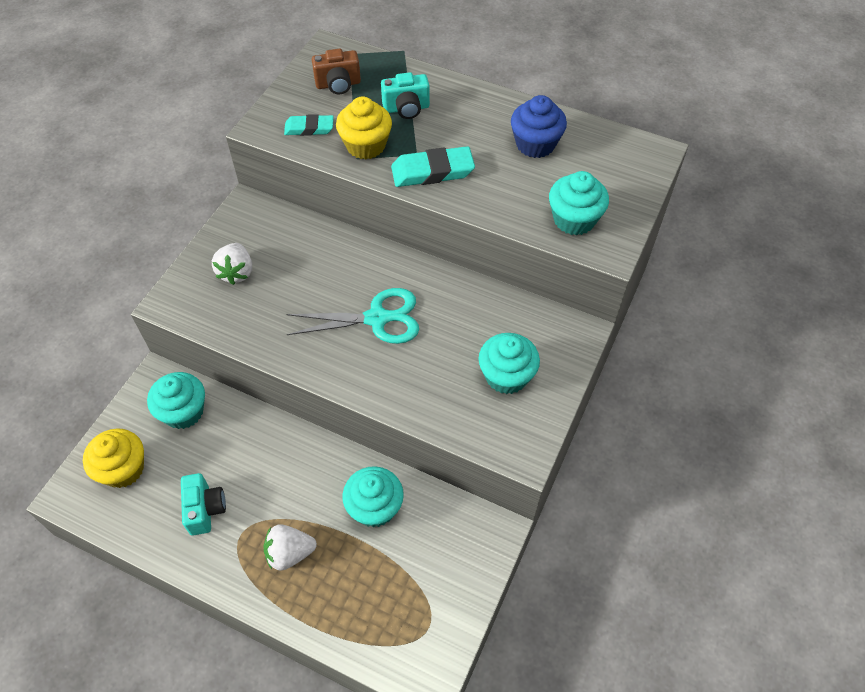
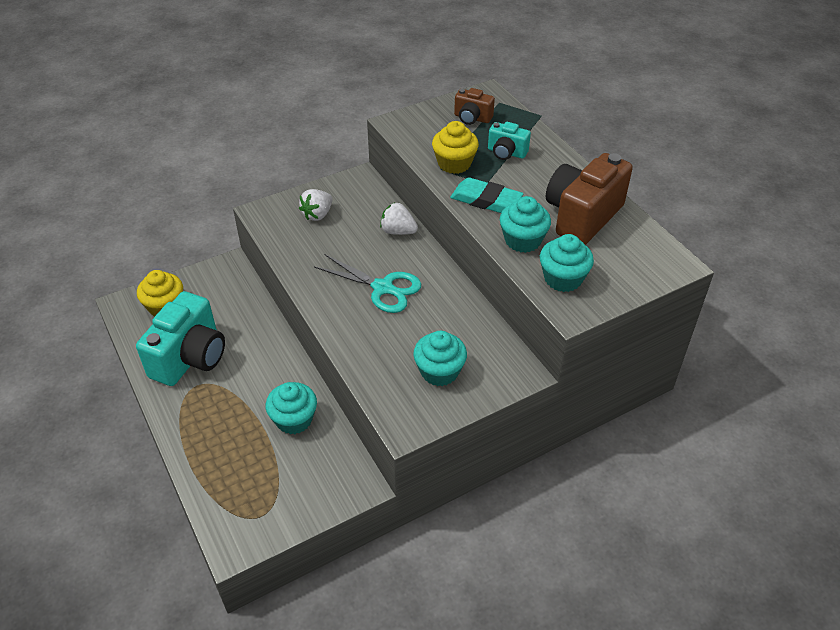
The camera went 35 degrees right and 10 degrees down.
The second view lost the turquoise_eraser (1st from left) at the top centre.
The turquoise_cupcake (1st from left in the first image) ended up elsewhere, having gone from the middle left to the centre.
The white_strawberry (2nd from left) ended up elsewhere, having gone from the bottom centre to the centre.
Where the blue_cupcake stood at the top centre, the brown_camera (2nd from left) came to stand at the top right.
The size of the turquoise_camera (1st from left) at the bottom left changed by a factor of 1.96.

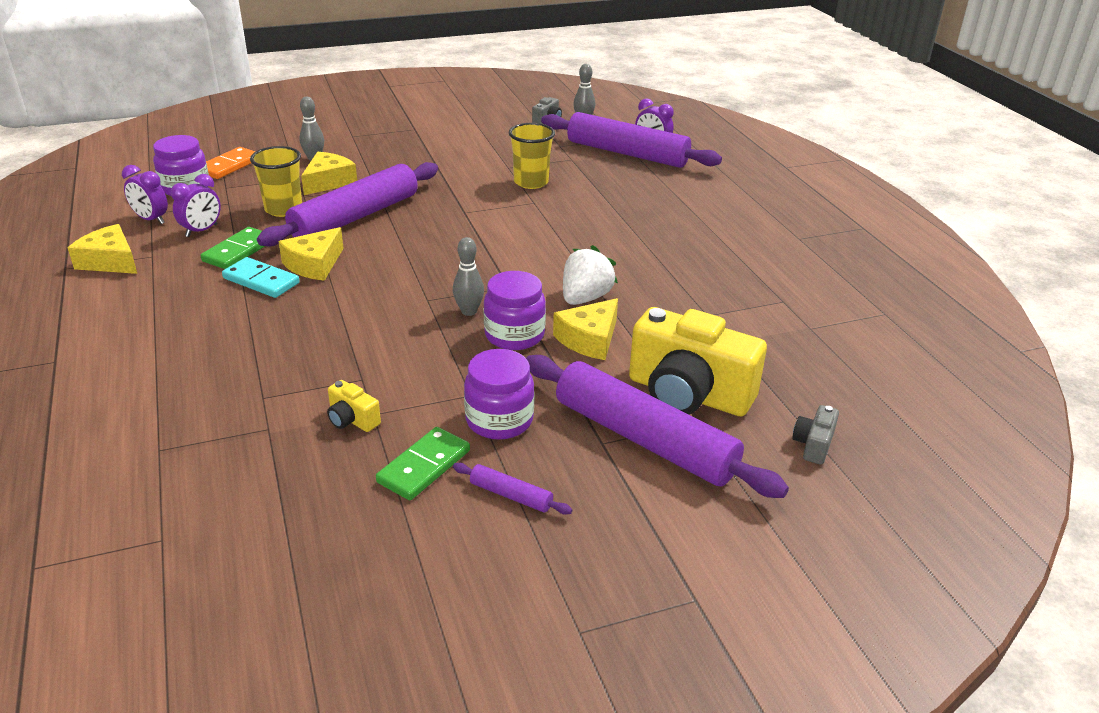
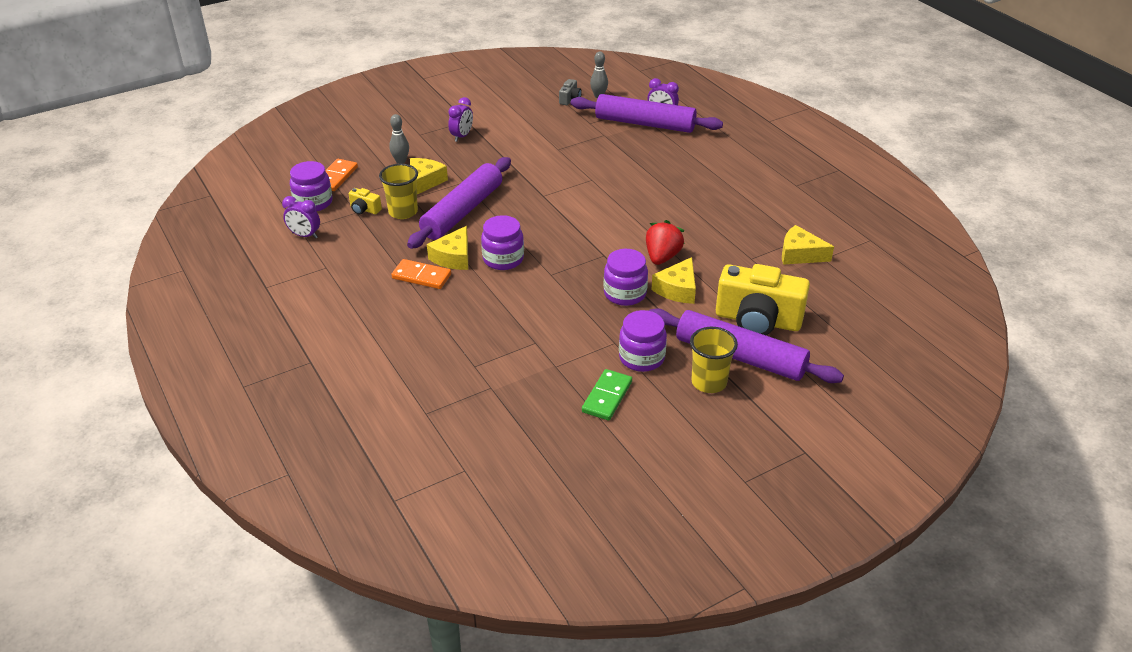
The camera went 10 degrees left and 5 degrees up.
The second view lost the green_domino (1st from left) at the middle left.
The second view lost the grey_bowling_pin (2nd from left) at the centre.
The second view lost the purple_rolling_pin (2nd from left) at the bottom centre.
The second view lost the grey_camera (2nd from left) at the middle right.
The second view gained the purple_jar (2nd from left) at the centre.
The yellow_cheese (1st from left in the first image) ended up elsewhere, having gone from the middle left to the middle right.
The purple_clock (2nd from left) ended up elsewhere, having gone from the top left to the top centre.
The yellow_camera (1st from left) ended up elsewhere, having gone from the middle left to the top left.
The yellow_cup (2nd from left) ended up elsewhere, having gone from the top centre to the centre.
What was the turquoise_domino at the middle left turned into the orange_domino (2nd from left) at the centre.
What was the white_strawberry at the centre turned into the red_strawberry at the centre.

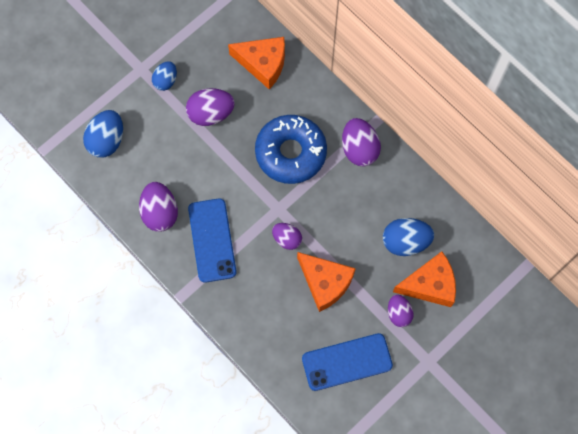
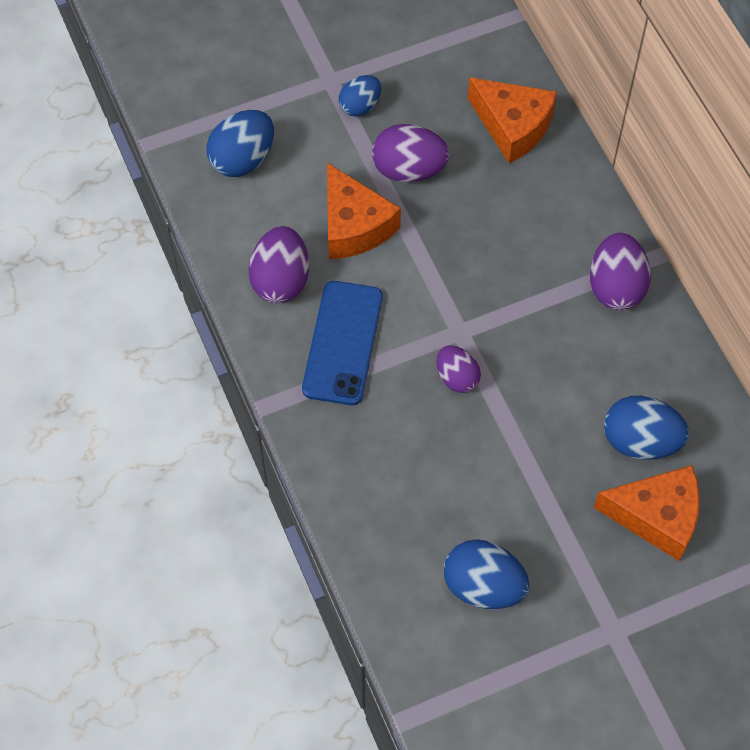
The camera went 20 degrees right and 10 degrees down.
The second view lost the blue_donut at the centre.
The second view lost the purple_egg (5th from left) at the bottom right.
The orange_cheese (2nd from left in the first image) ended up elsewhere, having gone from the centre to the top centre.
Where the blue_phone (2nd from left) stood at the bottom centre, the blue_egg (3rd from left) came to stand at the bottom centre.

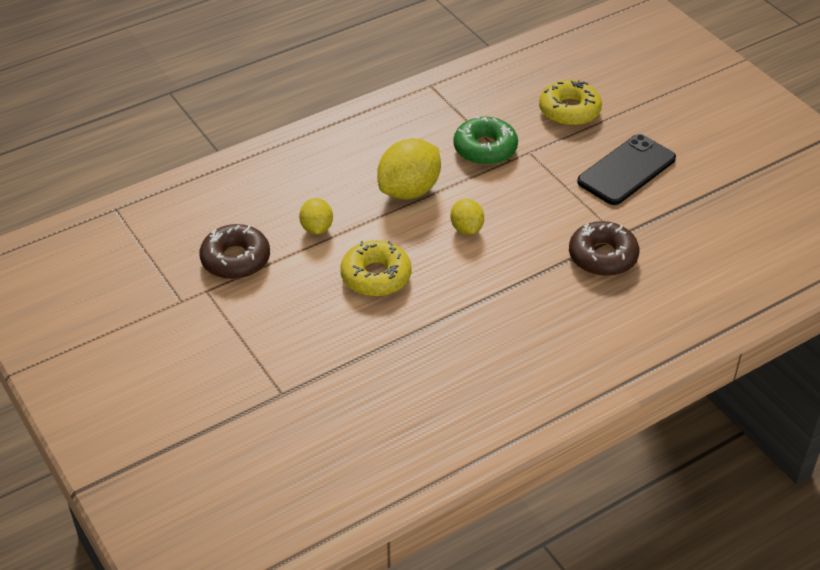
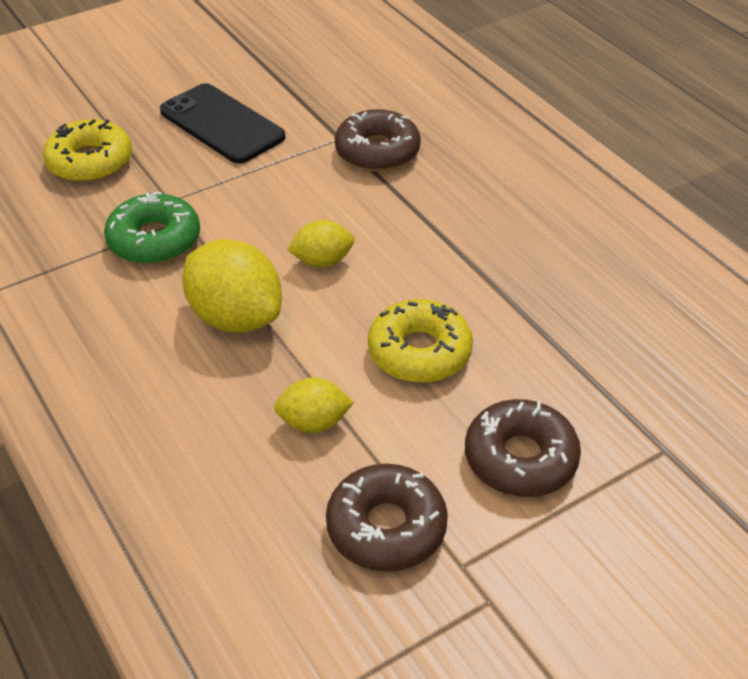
The camera went 90 degrees left and 0 degrees up.
The second view gained the brown_donut (3rd from left) at the middle right.

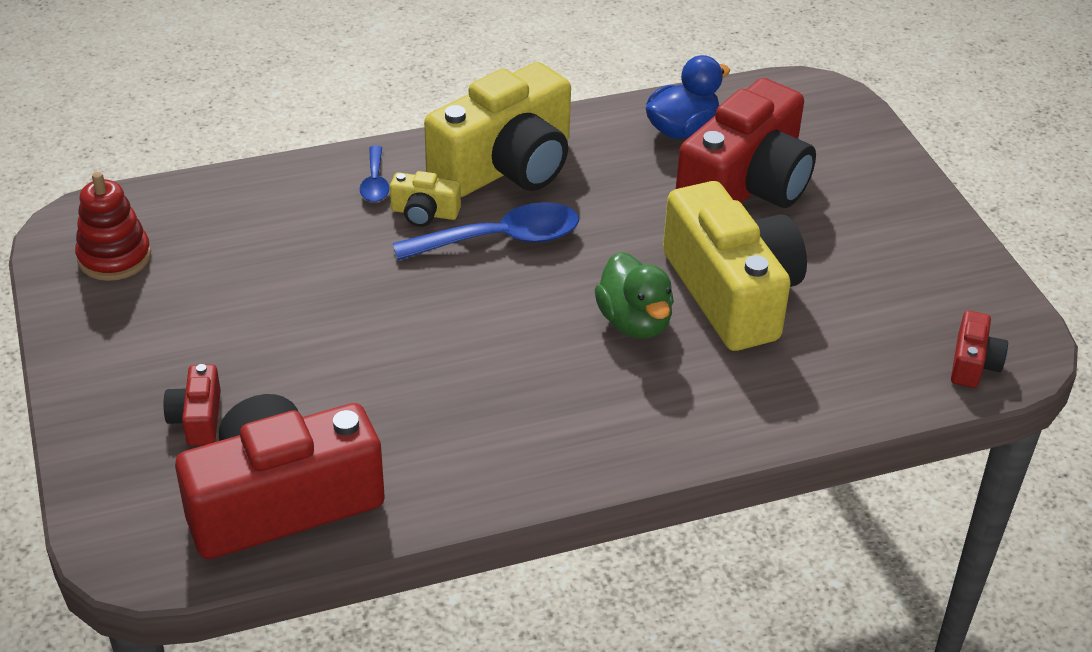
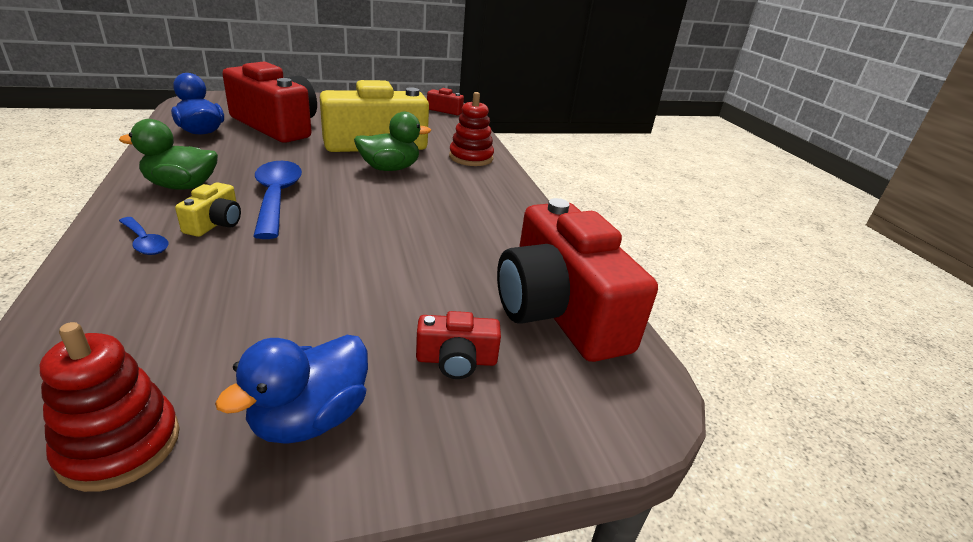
The camera went 90 degrees left and 10 degrees down.
The second view gained the blue_duck (2nd from left) at the bottom left.
The second view gained the red_stacking_toy (2nd from left) at the top centre.
Where the yellow_camera (2nd from left) stood at the top centre, the green_duck (1st from left) came to stand at the top left.
The blue_spoon (1st from left) at the top centre ended up facing another way, 45 degrees clockwise from before.

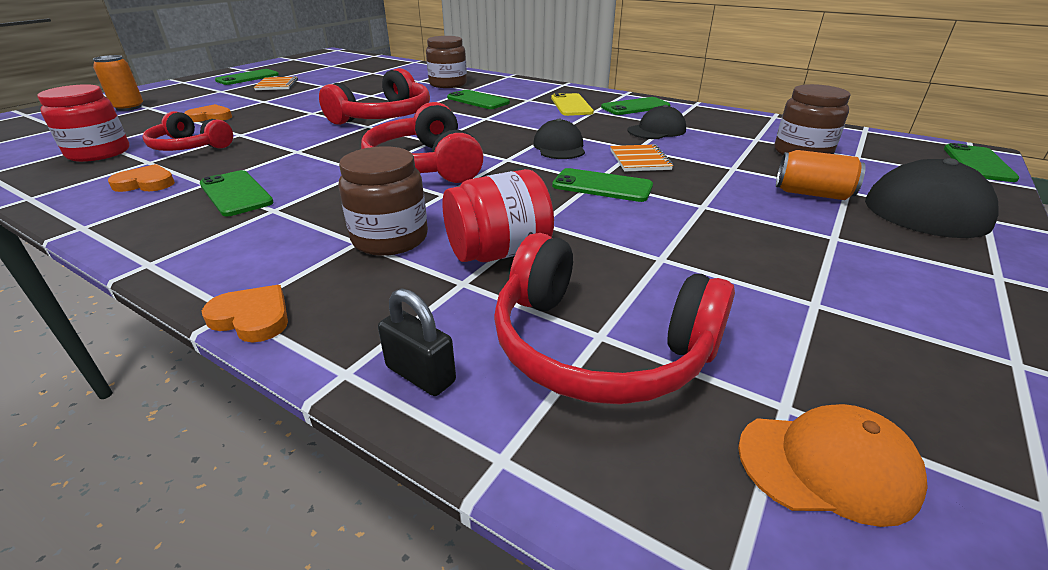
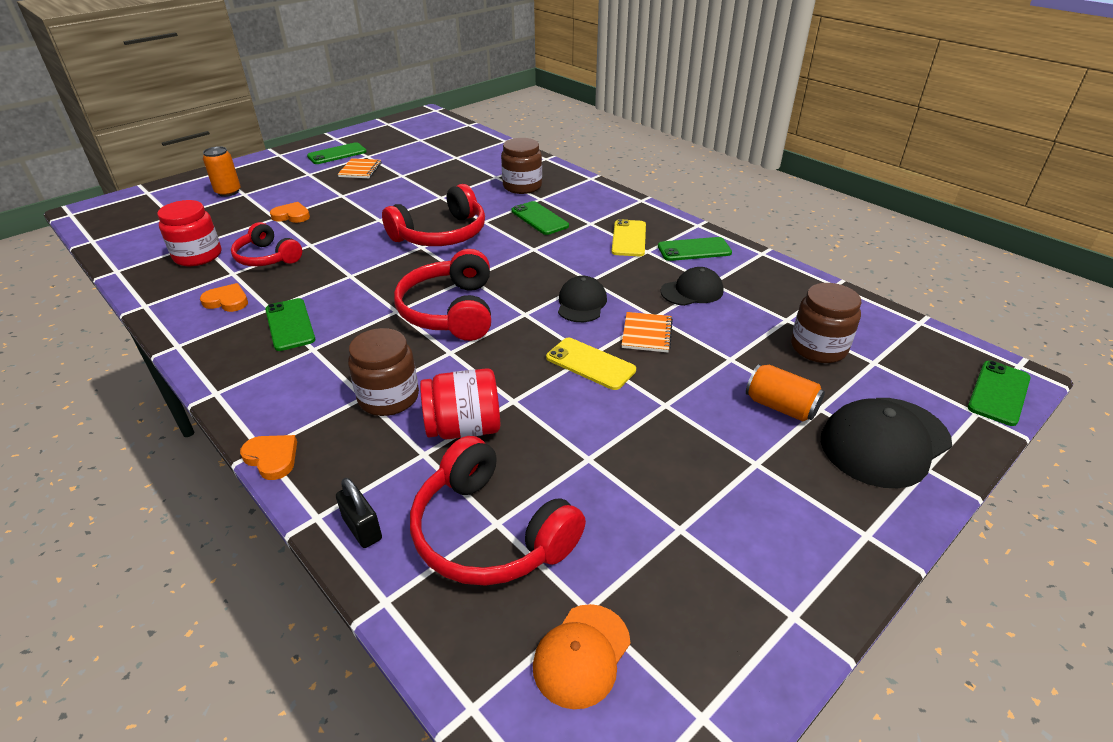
The camera went 15 degrees right and 5 degrees up.
What was the green_phone (4th from left) at the top centre turned into the yellow_phone (1st from left) at the centre.
The orange_cap at the bottom right ended up facing another way, 105 degrees clockwise from before.

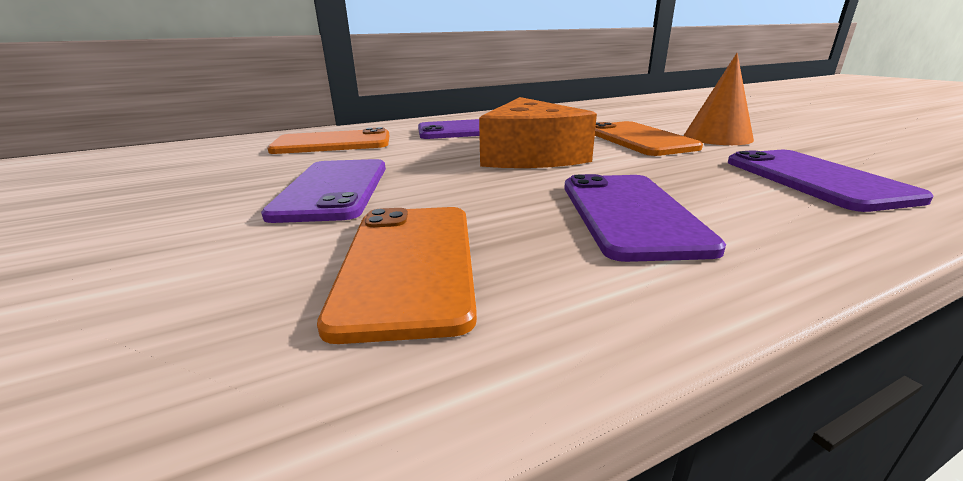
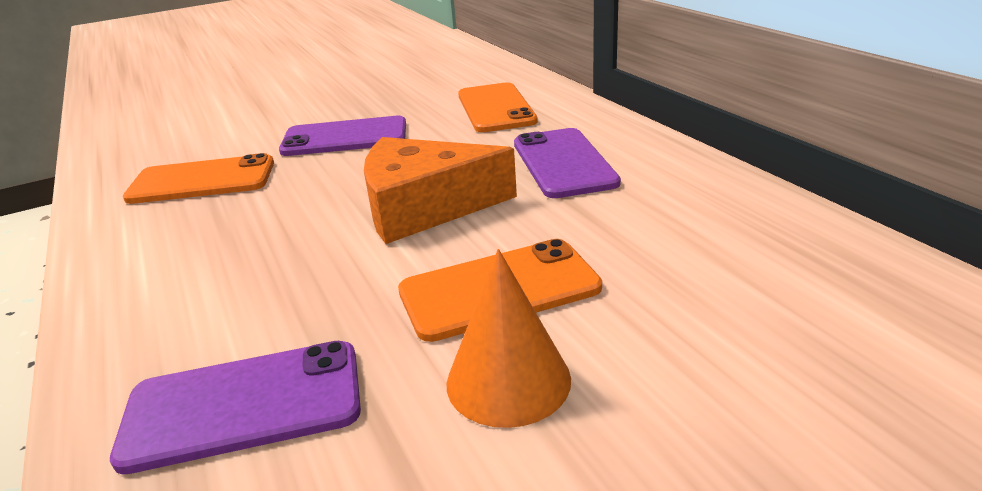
The camera went 90 degrees right and 5 degrees up.
The second view lost the purple_phone (3rd from left) at the middle right.

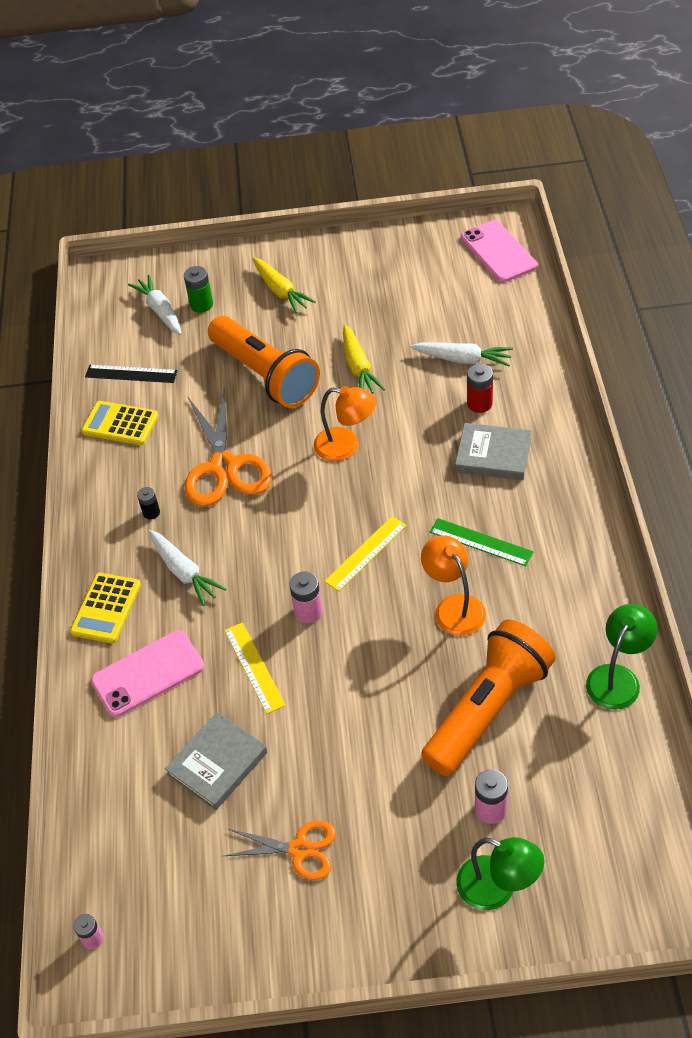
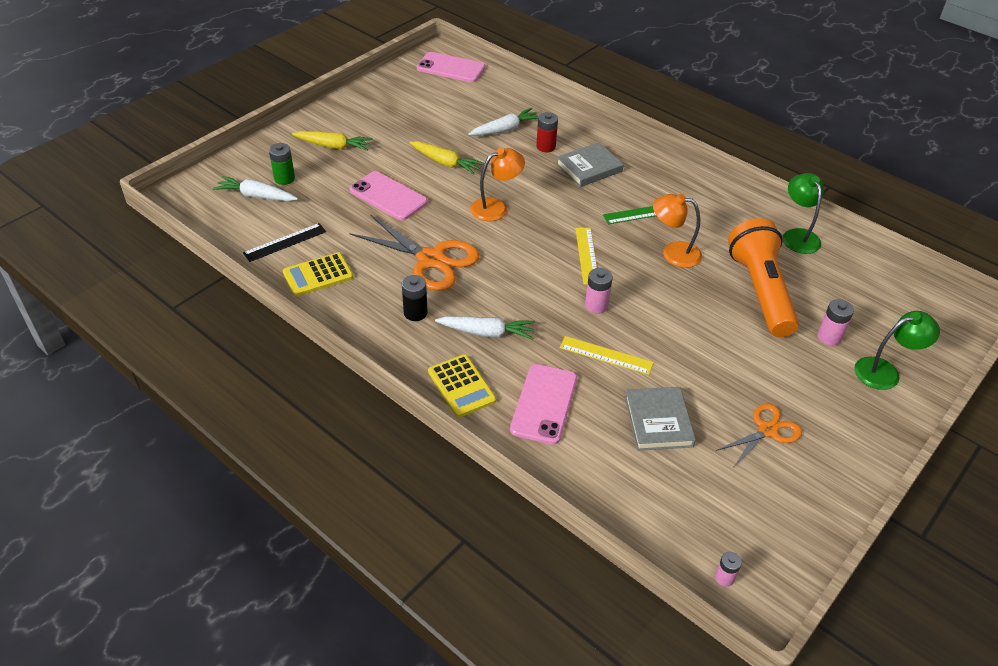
The camera went 50 degrees left and 5 degrees down.
Where the orange_flashlight (1st from left) stood at the centre, the pink_phone (1st from left) came to stand at the top centre.
The size of the black_battery at the middle left changed by a factor of 1.52.

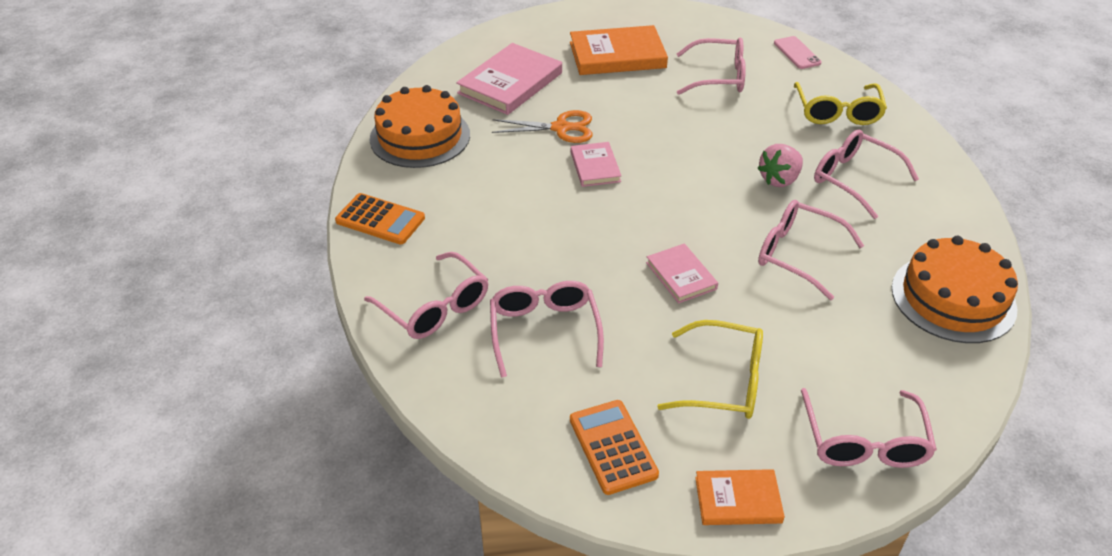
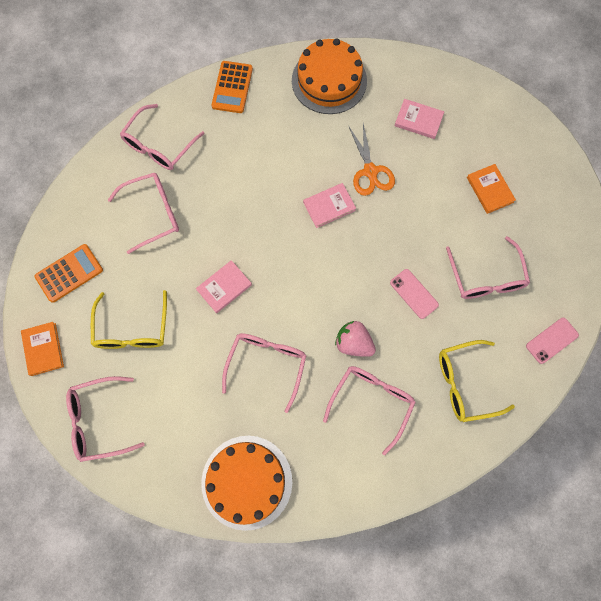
The camera went 75 degrees right and 30 degrees up.
The second view gained the pink_phone (1st from left) at the middle right.
The size of the pink_book (1st from left in the first image) at the top centre changed by a factor of 0.56.
The size of the orange_book (1st from left in the first image) at the top centre changed by a factor of 0.56.

